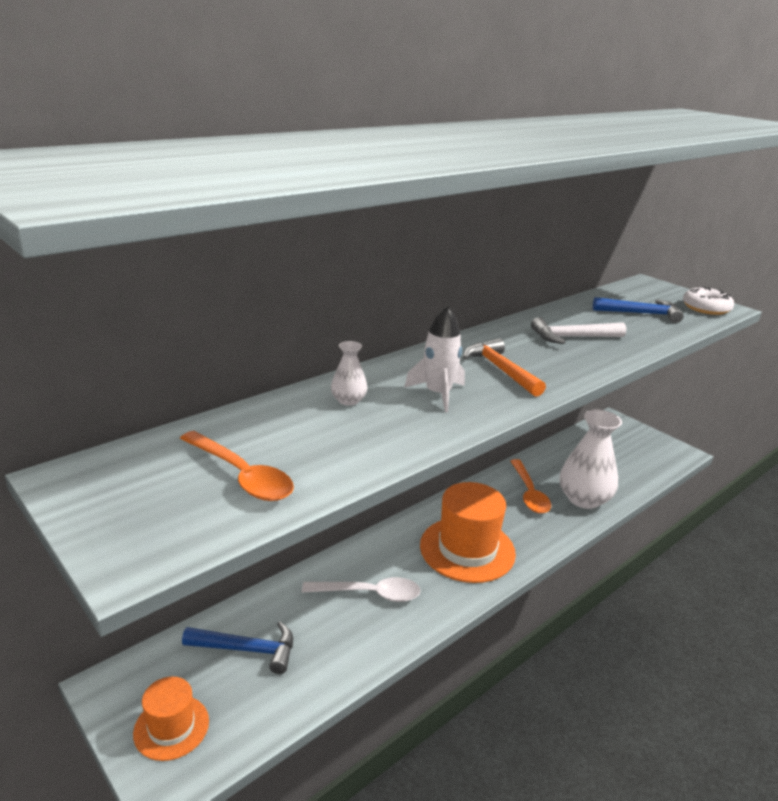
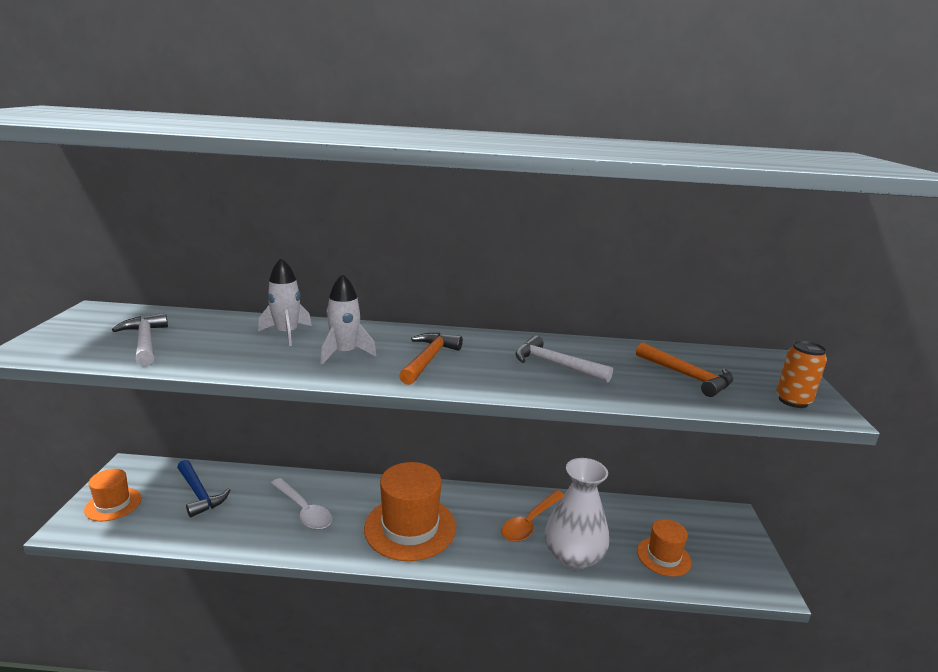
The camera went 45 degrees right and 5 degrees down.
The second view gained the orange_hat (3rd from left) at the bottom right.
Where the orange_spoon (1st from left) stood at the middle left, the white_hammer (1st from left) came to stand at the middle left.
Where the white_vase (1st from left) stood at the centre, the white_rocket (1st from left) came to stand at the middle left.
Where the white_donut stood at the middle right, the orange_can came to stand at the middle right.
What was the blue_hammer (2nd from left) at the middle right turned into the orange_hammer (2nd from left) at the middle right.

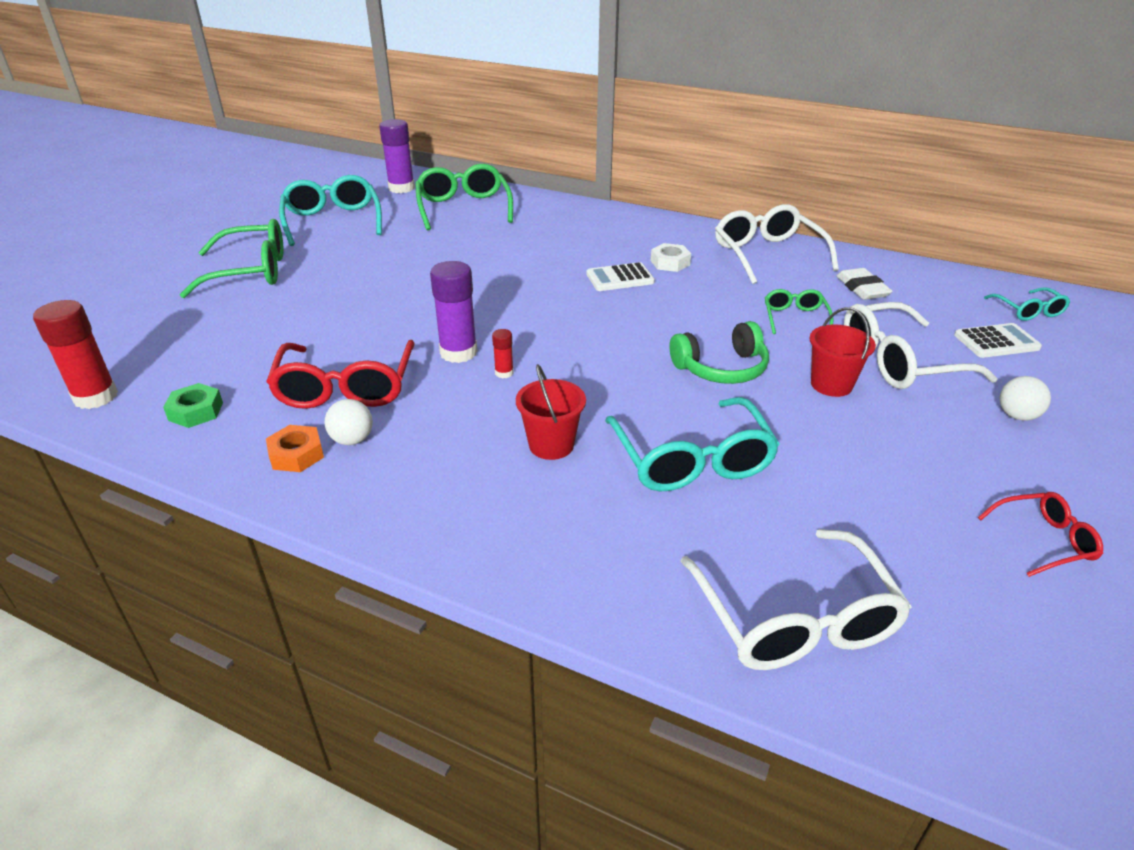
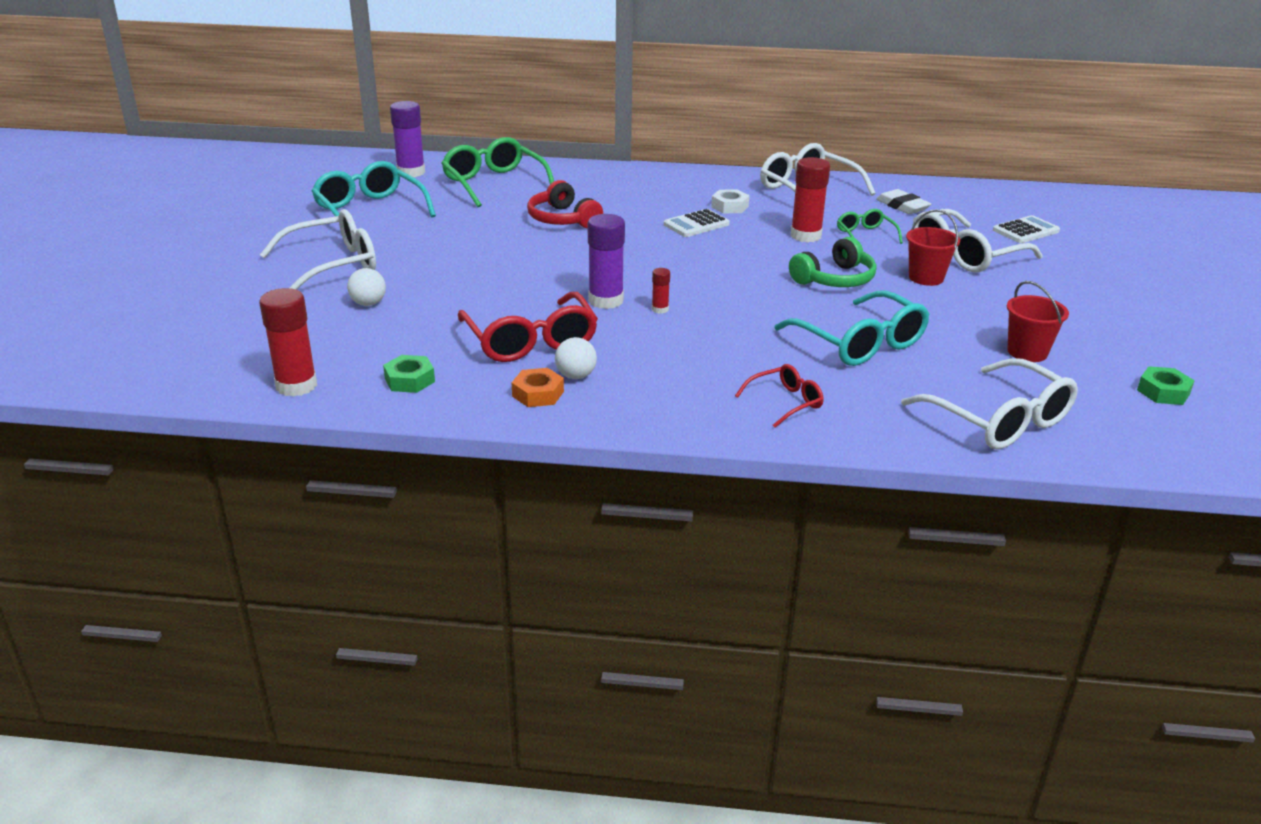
The camera went 20 degrees left and 5 degrees down.
The second view lost the turquoise_glasses (3rd from left) at the middle right.
The second view gained the red_headphones at the top centre.
The second view gained the red_glue_stick (3rd from left) at the top centre.
The second view gained the green_nut (2nd from left) at the middle right.
The red_bucket (1st from left in the first image) ended up elsewhere, having gone from the centre to the middle right.
The red_glasses (2nd from left) ended up elsewhere, having gone from the middle right to the centre.
The white_ball (2nd from left in the first image) ended up elsewhere, having gone from the middle right to the middle left.
What was the green_glasses (1st from left) at the top left turned into the white_glasses (1st from left) at the top left.

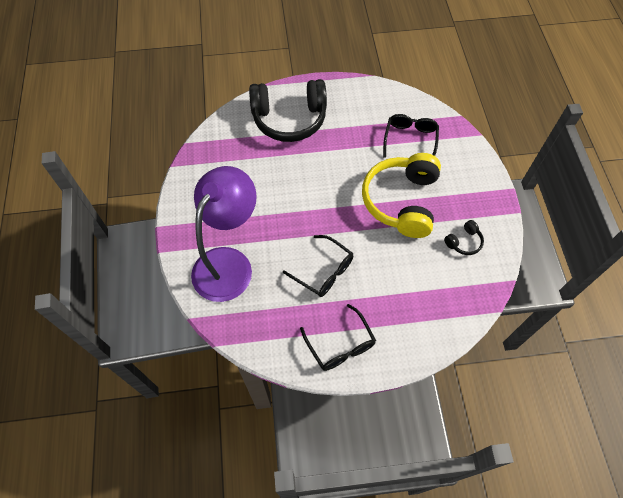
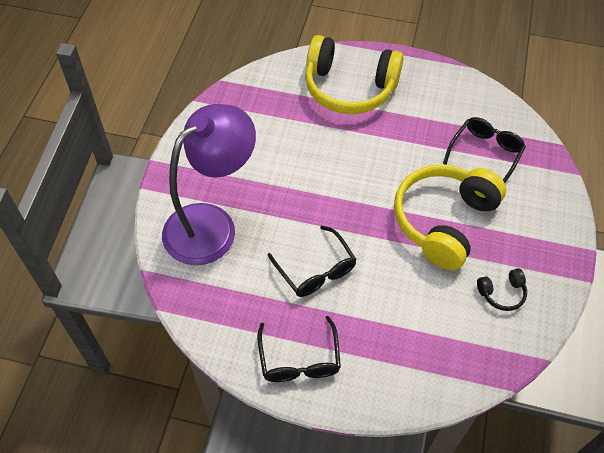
The camera went 20 degrees right and 5 degrees down.
What was the black_headphones (1st from left) at the top centre turned into the yellow_headphones (1st from left) at the top centre.

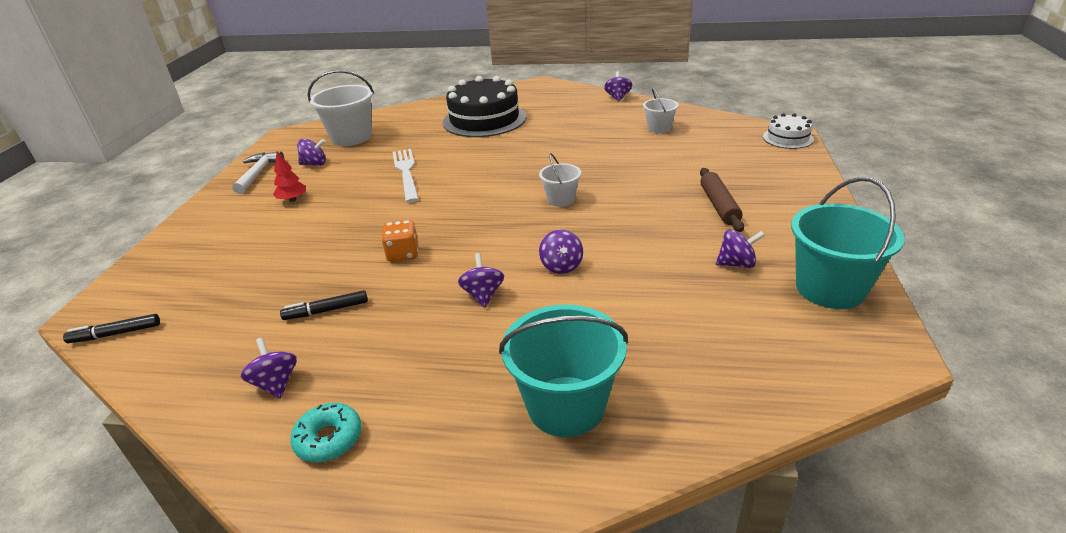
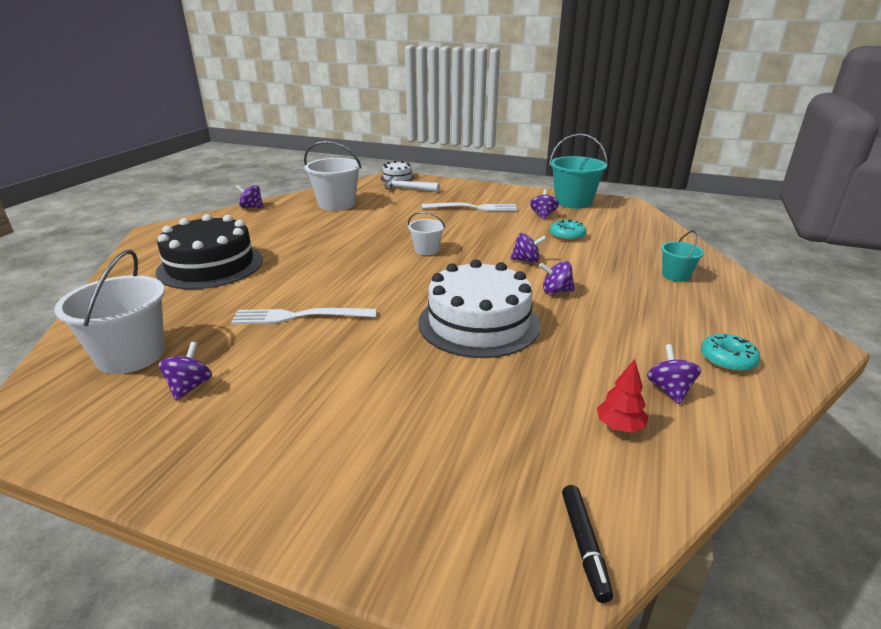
The camera went 80 degrees left and 5 degrees down.
The second view lost the black_marker (2nd from left) at the middle left.
The second view gained the turquoise_donut (1st from left) at the centre.
The white_hammer ended up elsewhere, having gone from the top left to the top centre.
The red_tree ended up elsewhere, having gone from the top left to the middle right.
Where the orange_dice stood at the centre, the white_cake (2nd from left) came to stand at the centre.
Where the brown_rolling_pin stood at the middle right, the white_fork (2nd from left) came to stand at the top centre.
The purple_spinning_top (1st from left in the first image) at the bottom left ended up facing another way, 105 degrees clockwise from before.
The size of the turquoise_bucket (1st from left in the first image) at the bottom centre changed by a factor of 0.55.
The size of the white_bucket (3rd from left in the first image) at the top centre changed by a factor of 1.82.

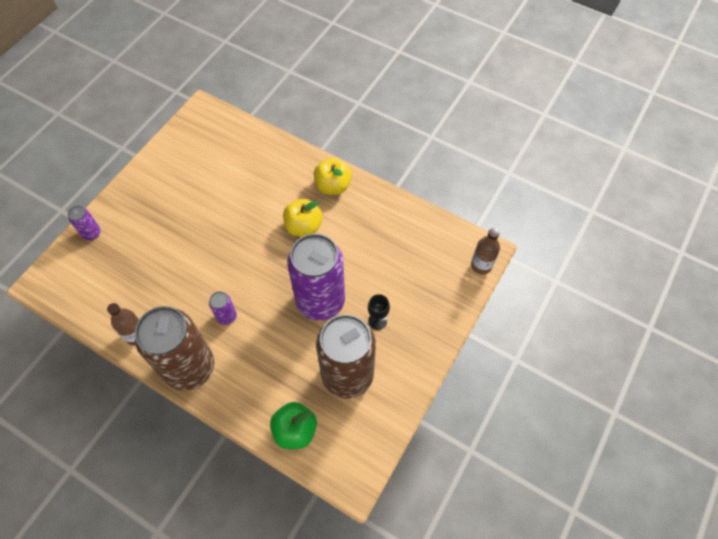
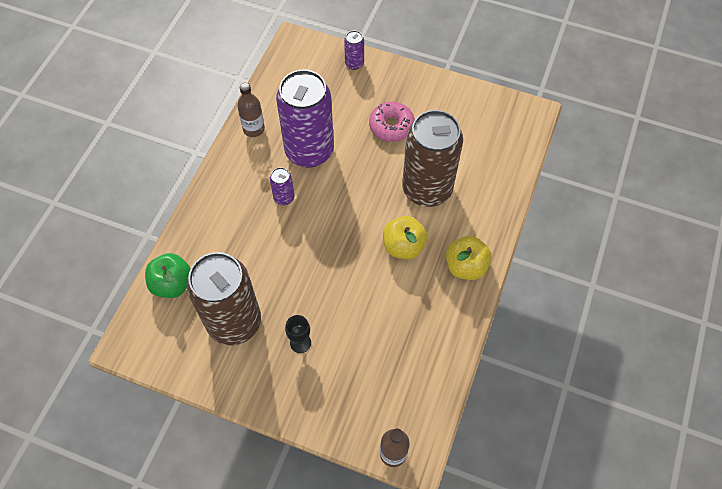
The camera went 80 degrees right and 0 degrees up.
The second view gained the pink_donut at the top centre.
The brown_can (1st from left in the first image) ended up elsewhere, having gone from the middle left to the top centre.
The purple_can (3rd from left in the first image) ended up elsewhere, having gone from the centre to the top centre.

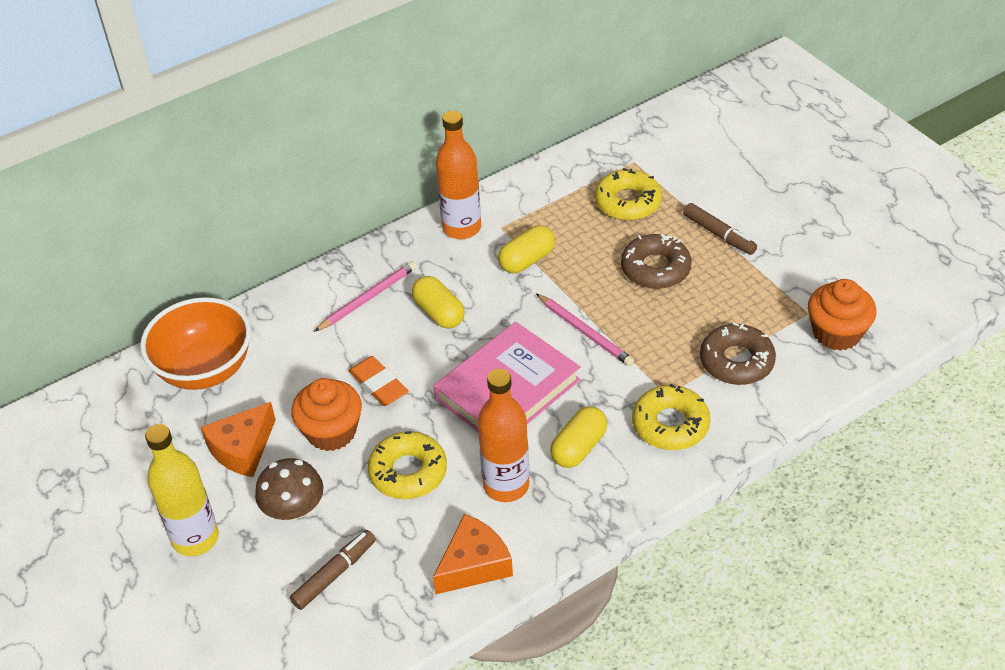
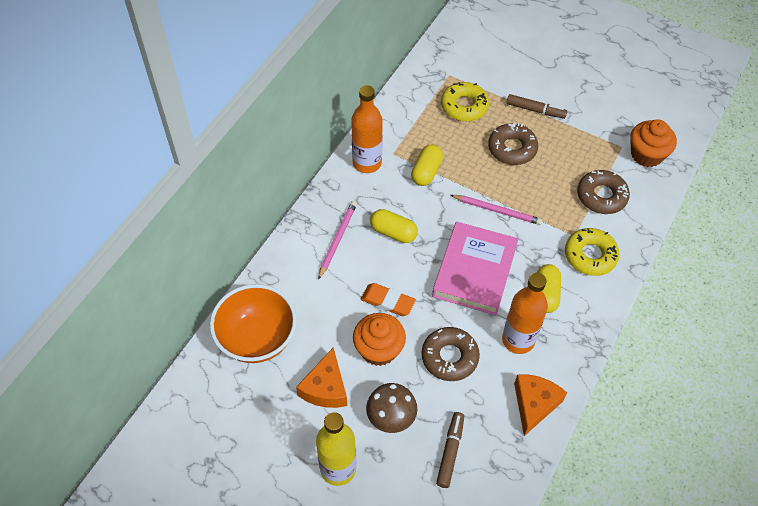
The camera went 30 degrees left and 10 degrees up.
What was the yellow_donut (1st from left) at the bottom centre turned into the brown_donut (1st from left) at the bottom centre.

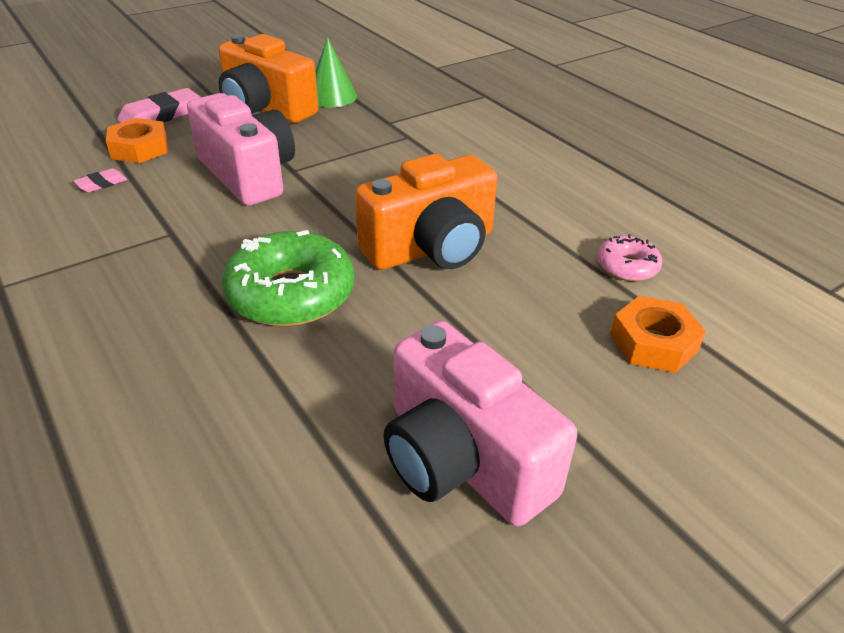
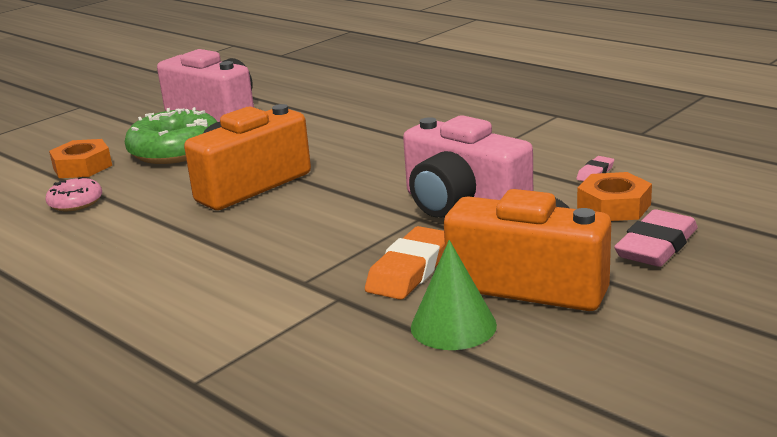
The camera went 170 degrees right and 15 degrees down.
The second view gained the orange_eraser at the centre.
The green_donut ended up elsewhere, having gone from the centre to the top left.

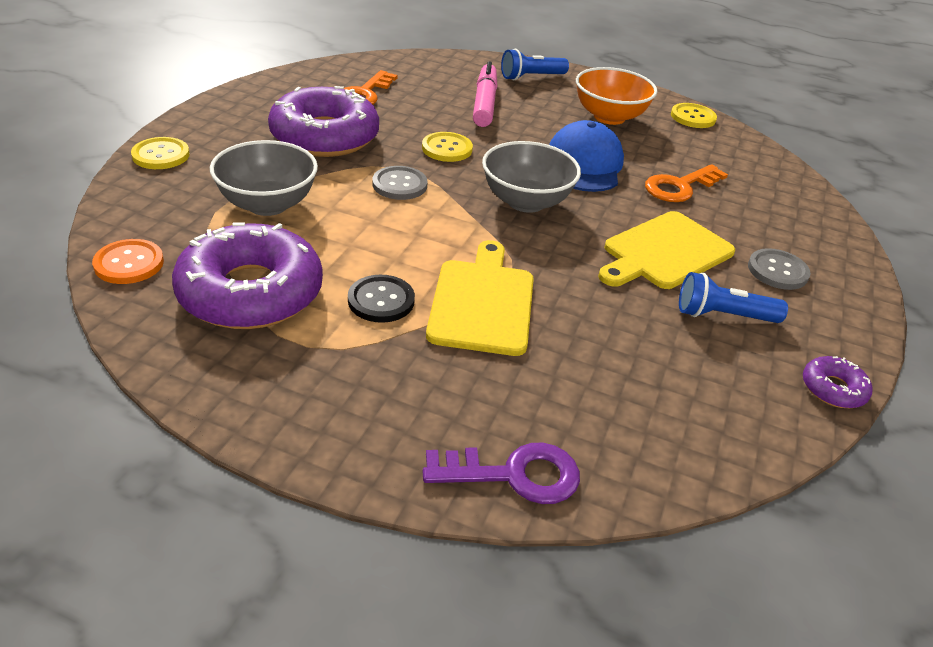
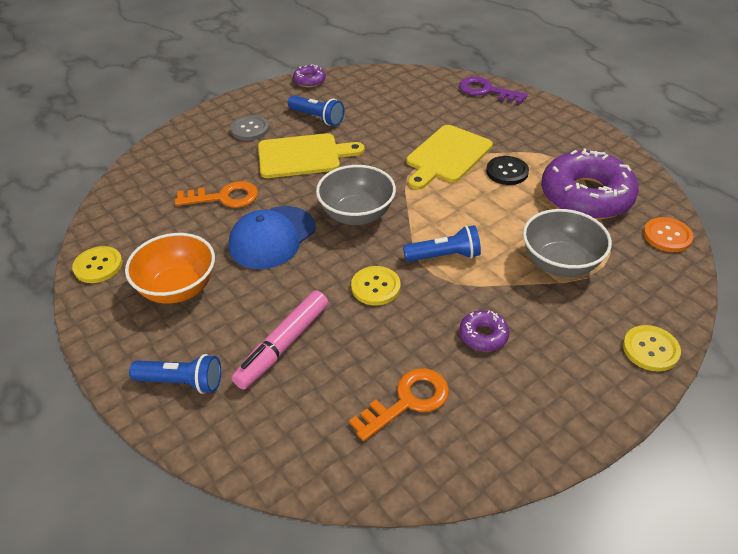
The camera went 145 degrees left and 5 degrees up.
Where the grey_button (1st from left) stood at the top centre, the blue_flashlight (3rd from left) came to stand at the centre.
The size of the purple_donut (2nd from left) at the top centre changed by a factor of 0.44.

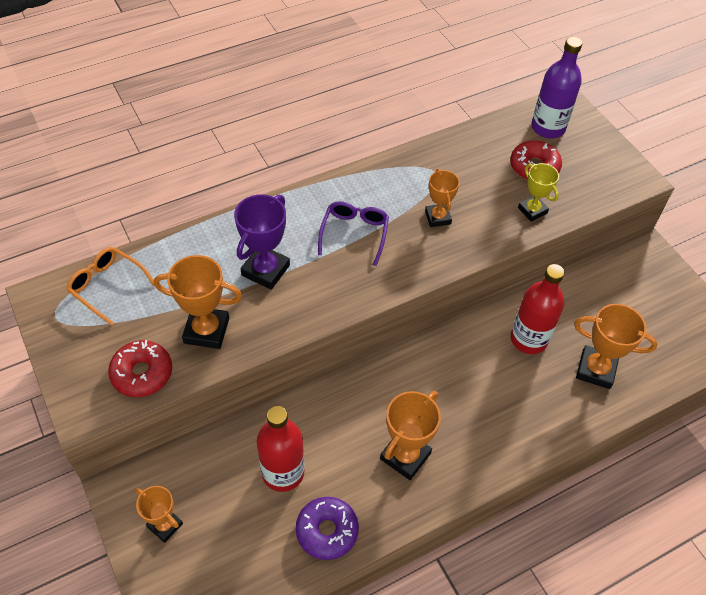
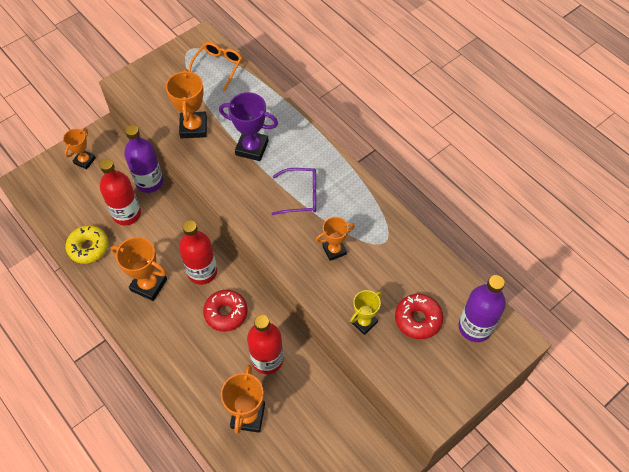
The camera went 80 degrees right and 5 degrees up.
The second view gained the purple_bottle (1st from left) at the middle left.
The second view gained the red_bottle (2nd from left) at the middle left.
The red_donut (1st from left) ended up elsewhere, having gone from the middle left to the centre.
What was the purple_donut at the bottom centre turned into the yellow_donut at the middle left.

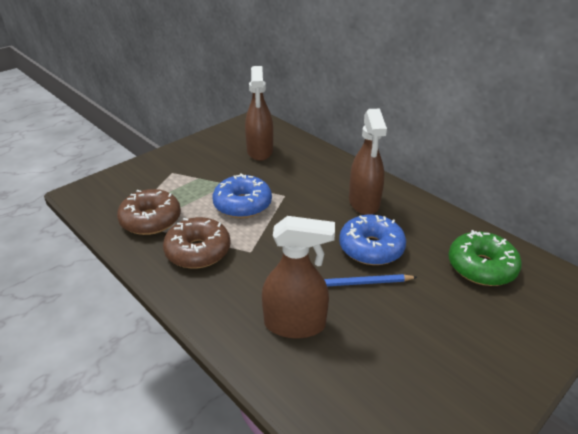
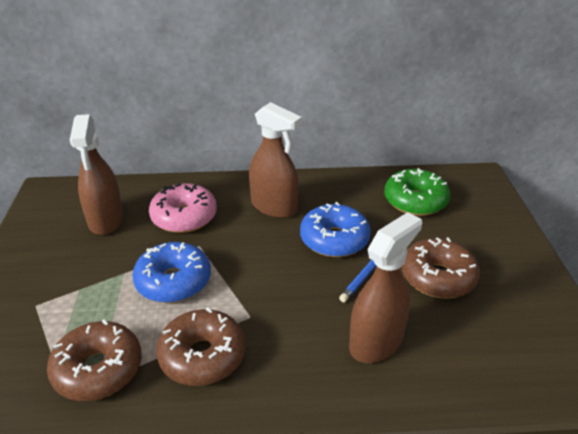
The camera went 50 degrees left and 0 degrees up.
The second view gained the pink_donut at the middle left.
The second view gained the brown_donut (3rd from left) at the middle right.
The brown_spray_bottle (1st from left) at the top centre ended up facing another way, 45 degrees clockwise from before.

